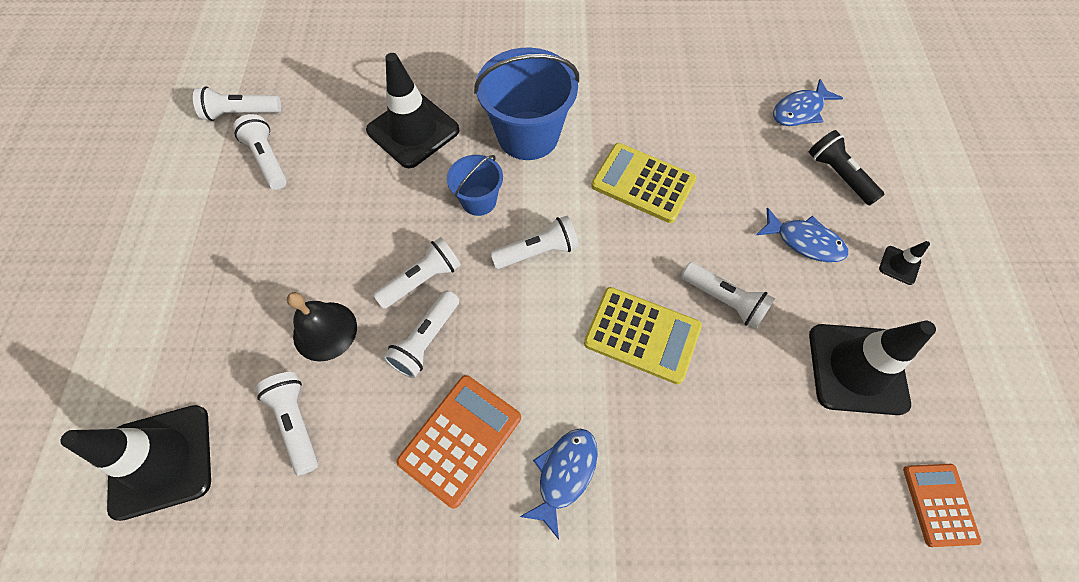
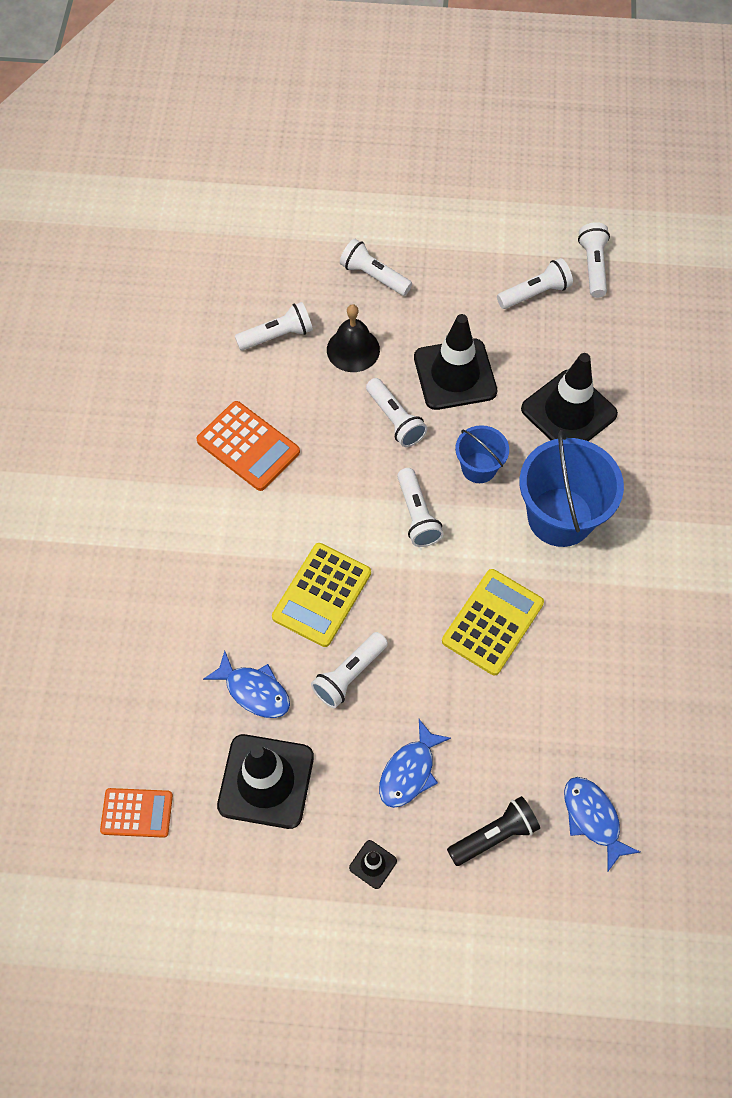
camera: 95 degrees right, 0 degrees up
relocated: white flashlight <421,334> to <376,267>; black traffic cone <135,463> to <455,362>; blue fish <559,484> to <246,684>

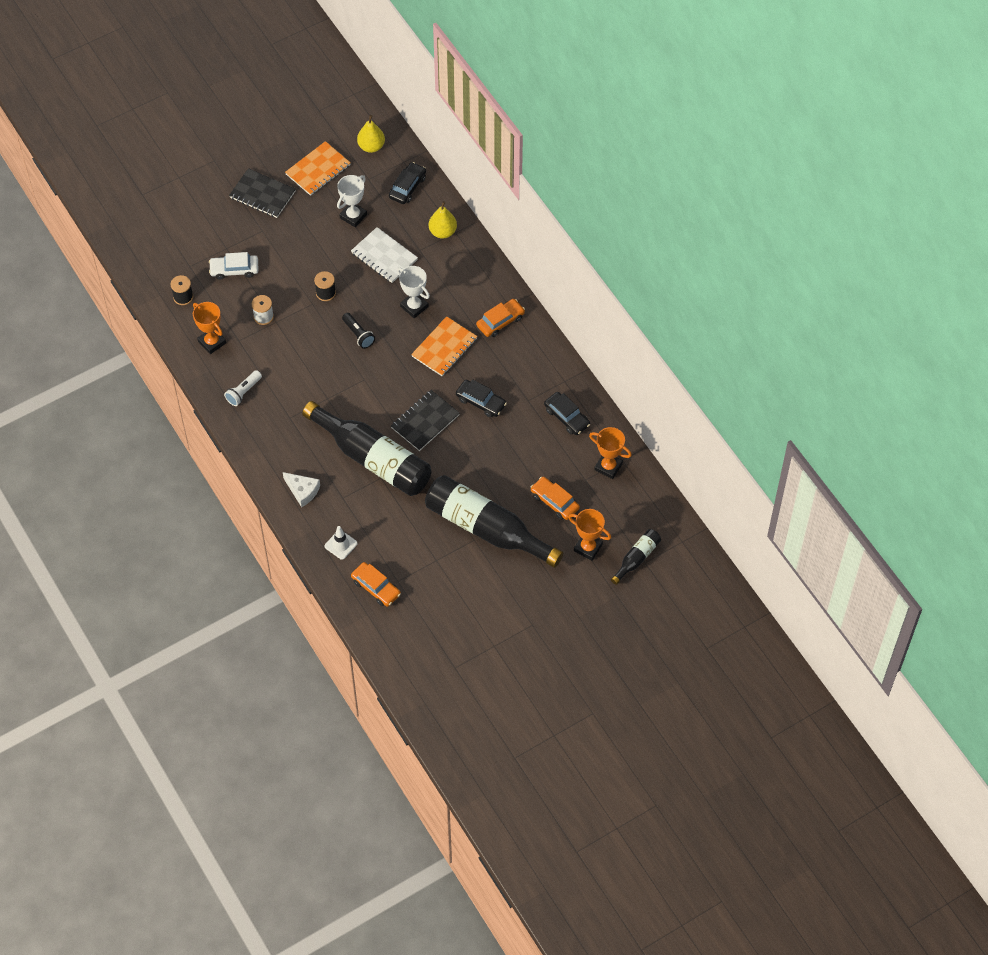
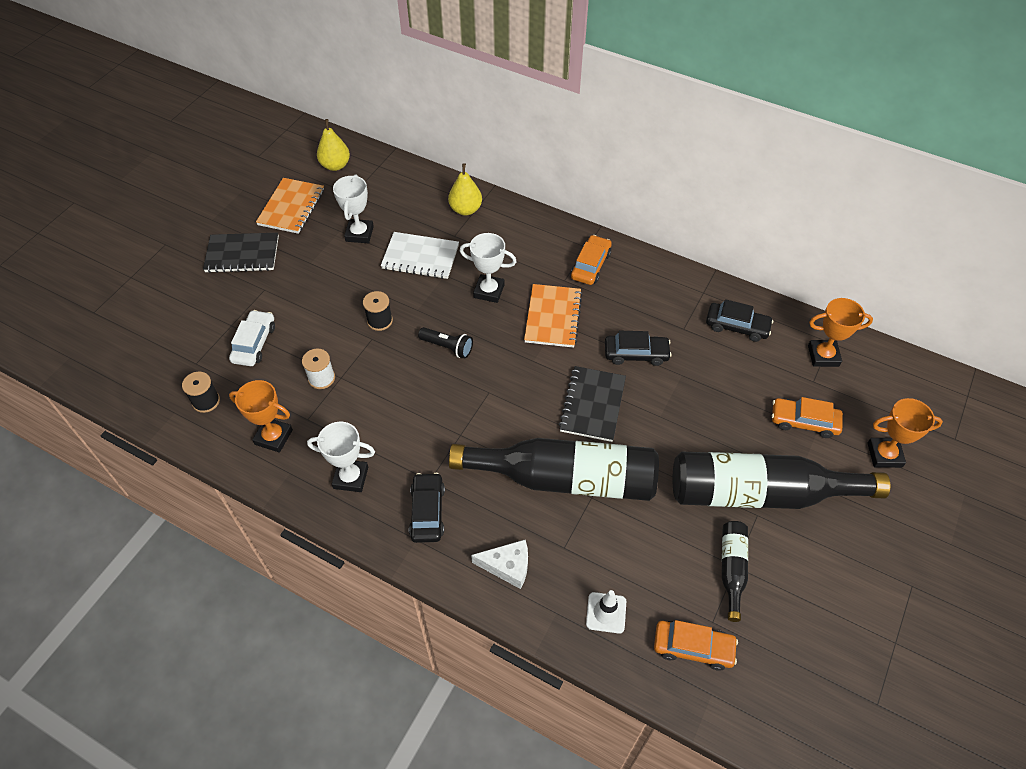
camera: 30 degrees left, 5 degrees down
relocated: black car <407,183> to <427,508>; black bottle <636,557> to <735,571>
exchanged: white flashlight <243,388> to white trophy <341,457>
spun: white car <234,266> = <252,338> 135 degrees clockwise

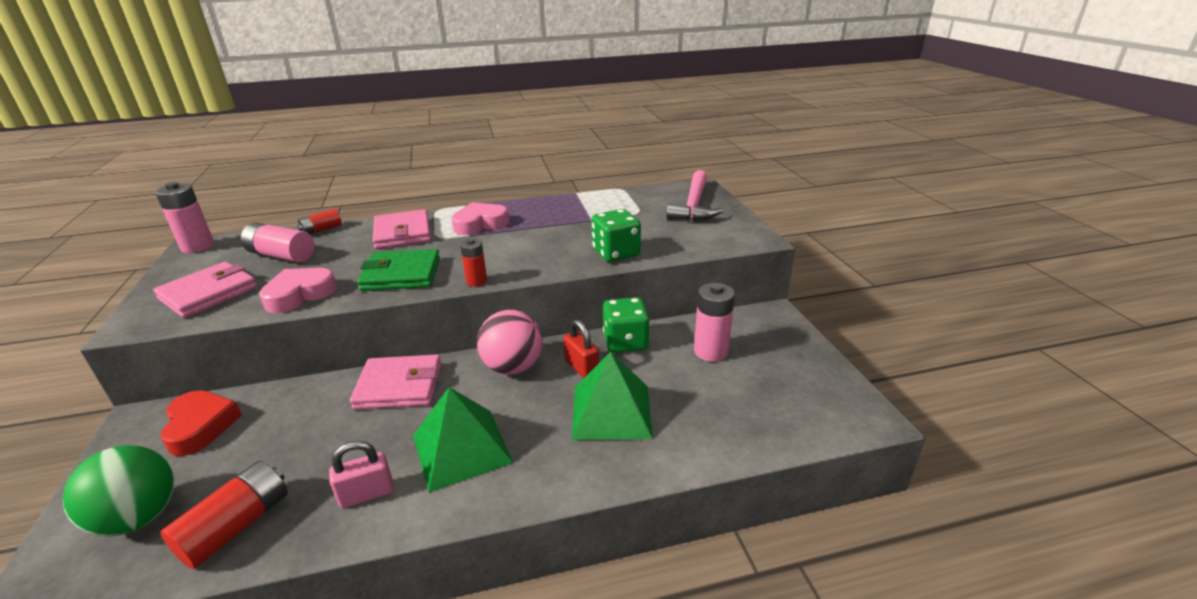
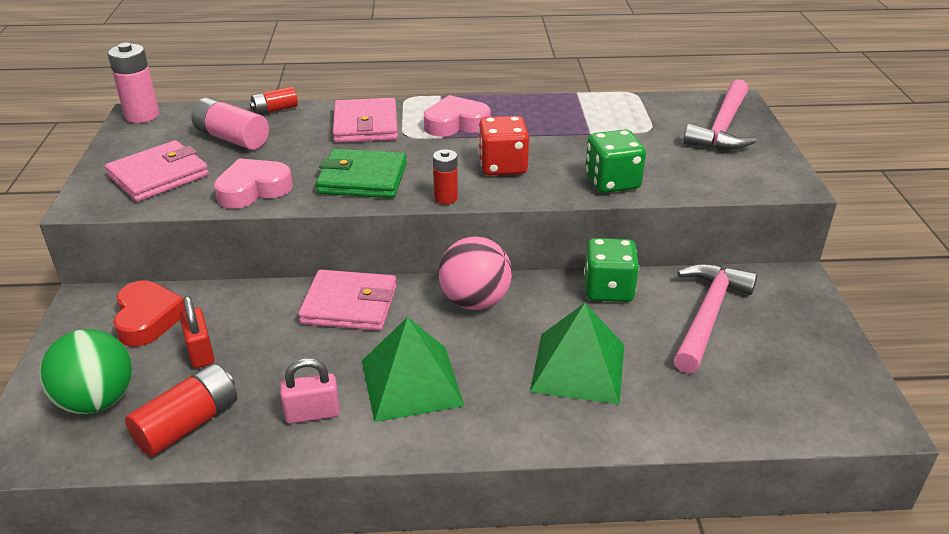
camera: 10 degrees right, 5 degrees up
appeared: red dice <503,146>
relocated: red padlock <581,348> to <197,332>
exchanged: pink battery <714,322> to pink hammer <716,318>

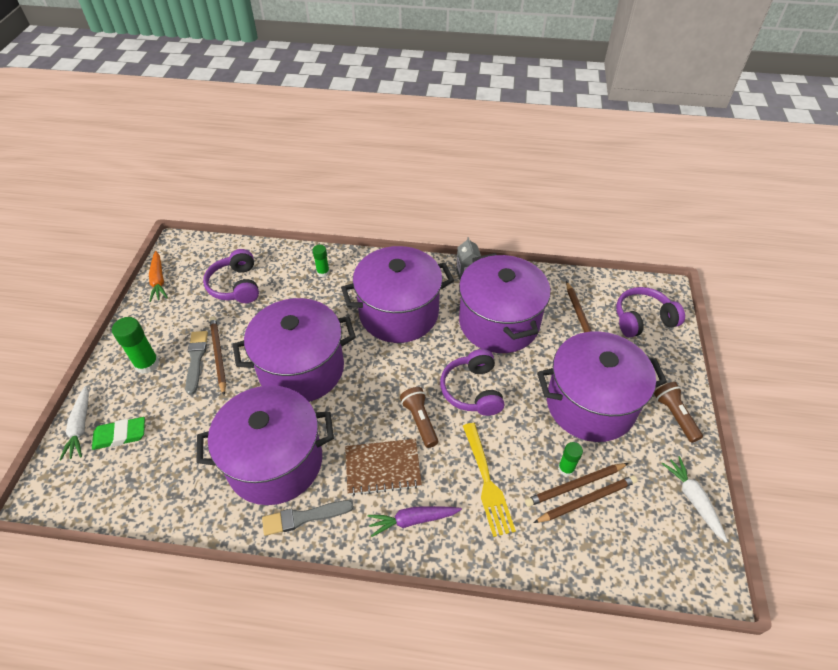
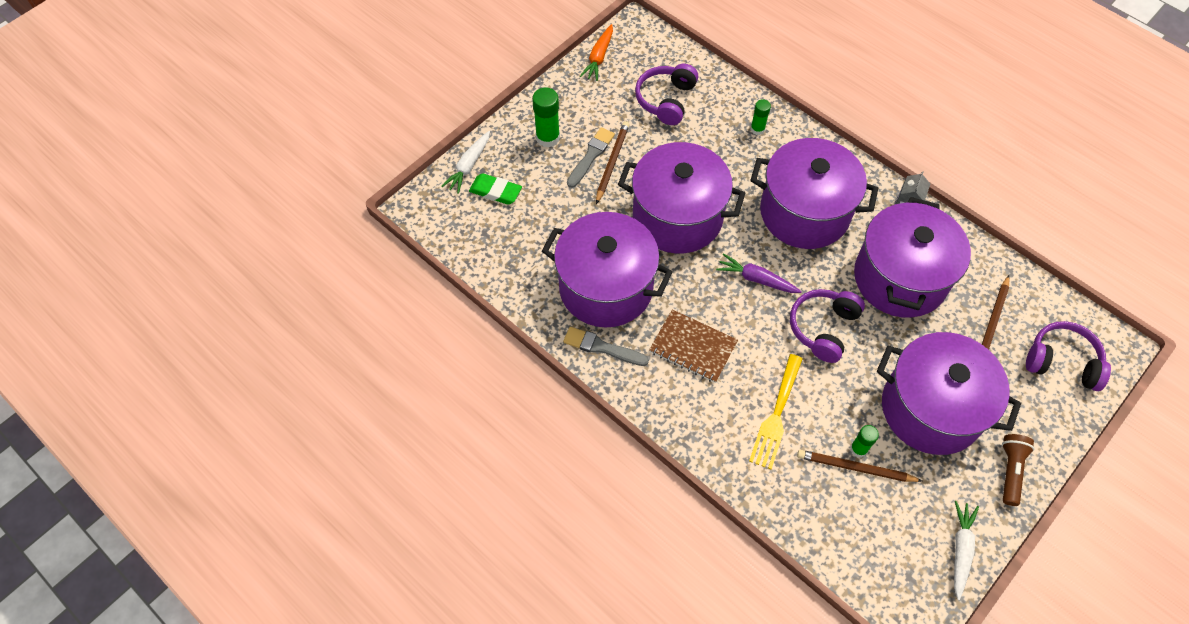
camera: 35 degrees right, 10 degrees up
missing: brown flashlight <419,417>; brown pencil <585,499>
relocated: purple carrot <415,521> to <759,273>

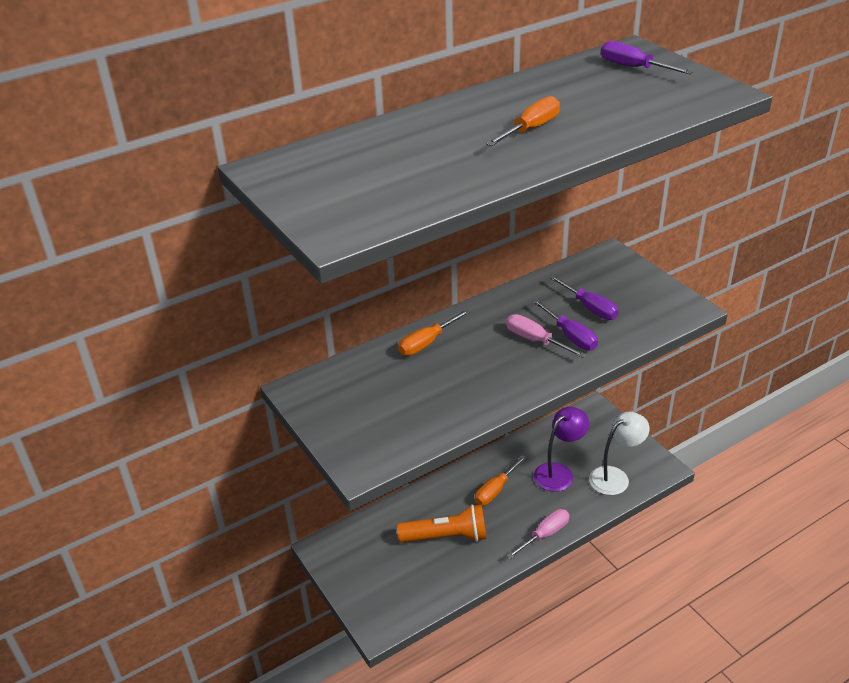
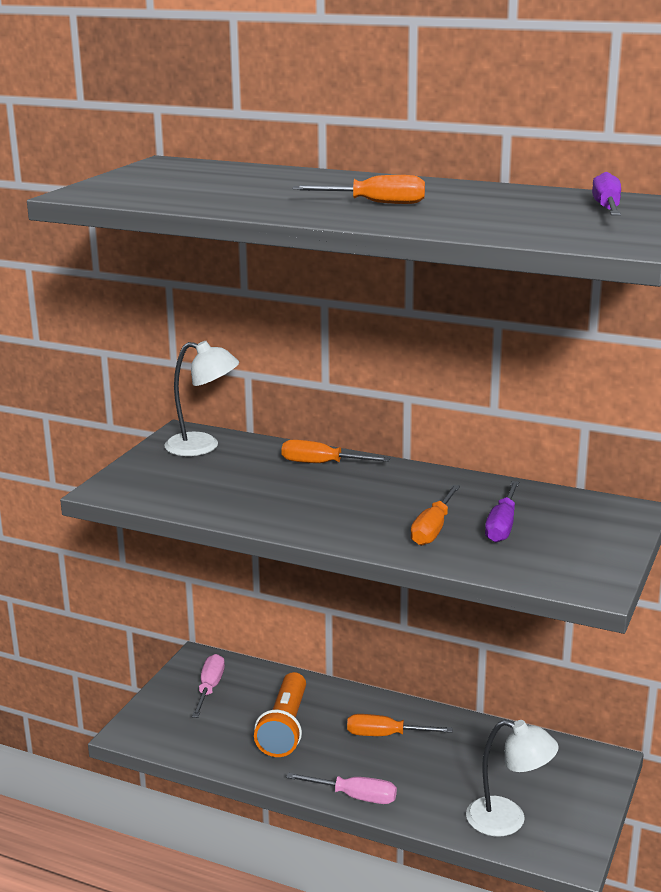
camera: 55 degrees right, 15 degrees down
missing: purple lamp <561,449>
appeared: white lamp <201,398>
relocated: pink screwdriver <546,336> to <208,686>
colour: purple screwdriver <565,325> to orange screwdriver <435,515>
spun: orange flashlight <442,523> = <280,714> 45 degrees clockwise

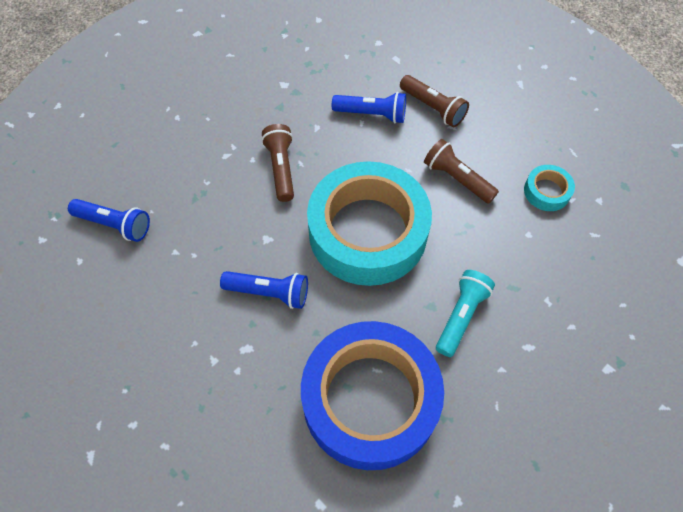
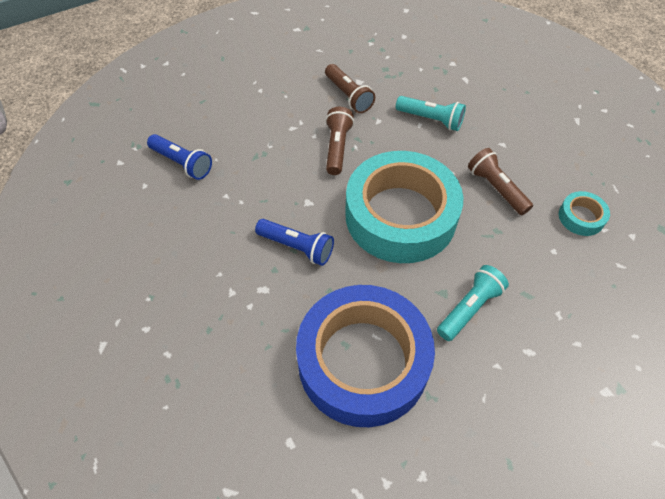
camera: 15 degrees right, 5 degrees down
relocated: brown flashlight <434,101> to <350,88>
colour: blue flashlight <369,107> to turquoise flashlight <431,113>

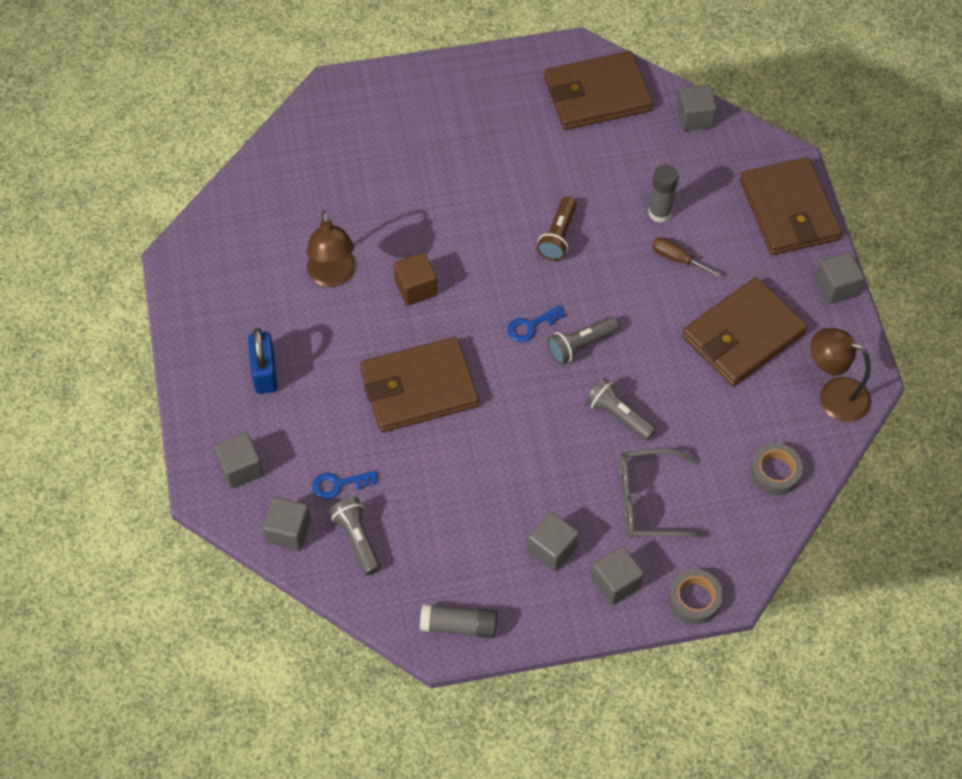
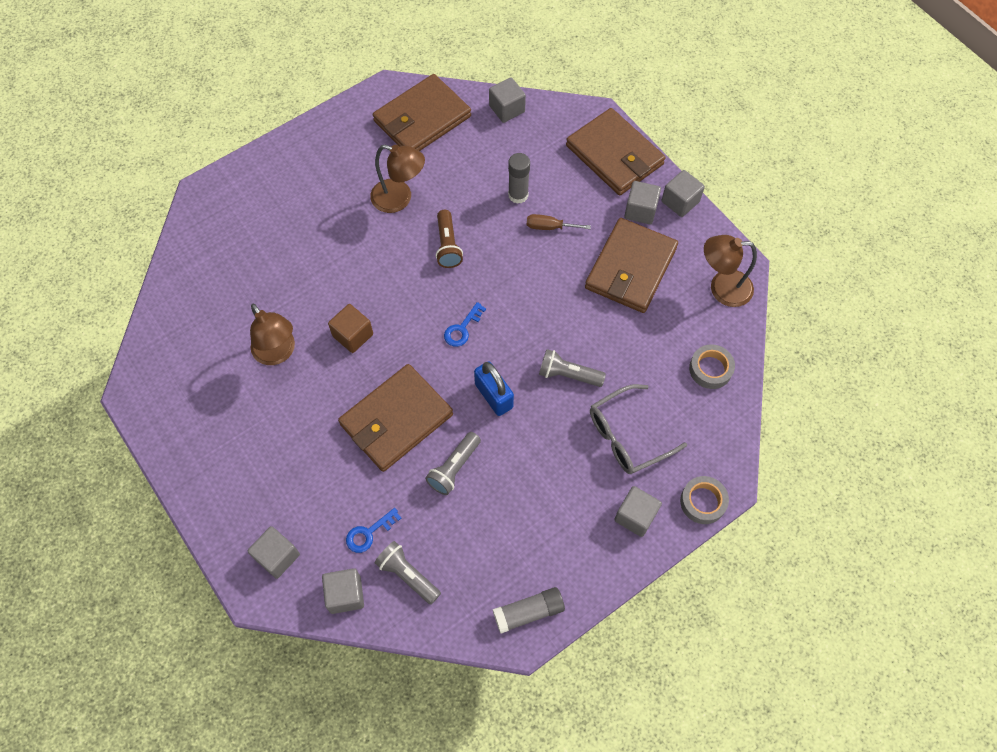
camera: 25 degrees left, 5 degrees up
appeared: brown lamp <397,179>
relocated: grey flashlight <583,340> to <453,463>; blue padlock <263,361> to <494,388>; grey cube <553,541> to <642,202>

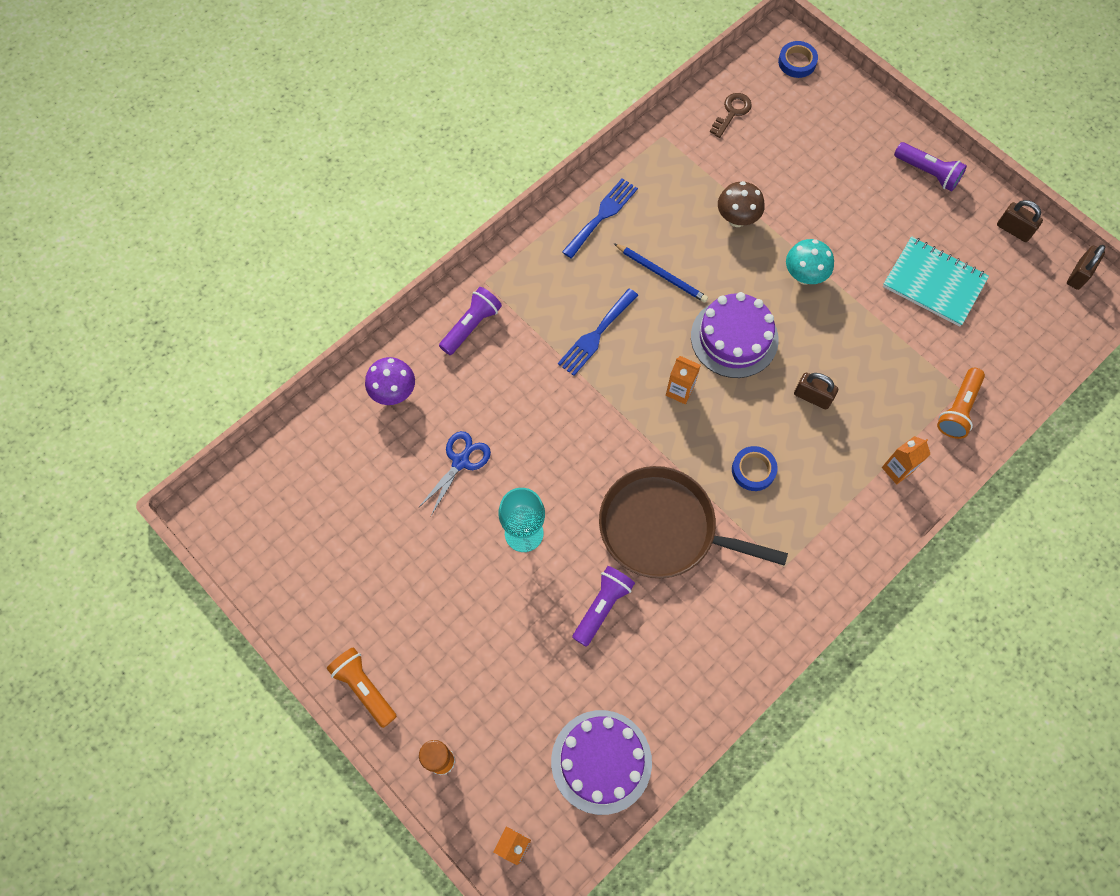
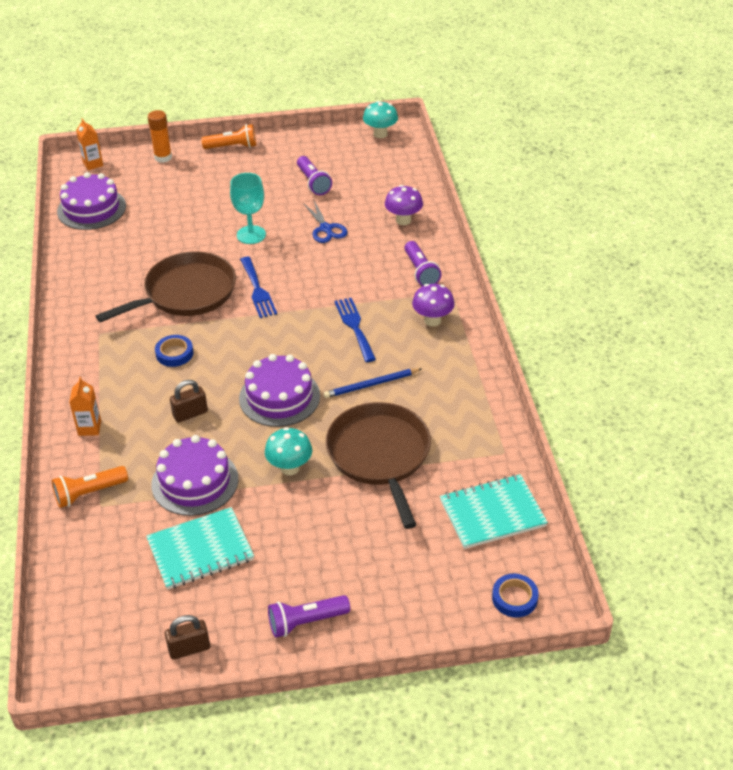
camera: 125 degrees right, 25 degrees down
missing: brown padlock <1086,267>; orange carton <683,380>
appeared: turquoise mushroom <380,119>; purple mushroom <433,305>; purple cake <194,475>
relocated: blue fork <600,218> to <258,287>; purple flashlight <603,606> to <314,175>
exchanged: brown key <731,115> to turquoise notebook <494,511>; brown mushroom <741,204> to brown pan <378,465>
spun: orange flashlight <961,403> = <90,487> 90 degrees counterclockwise

